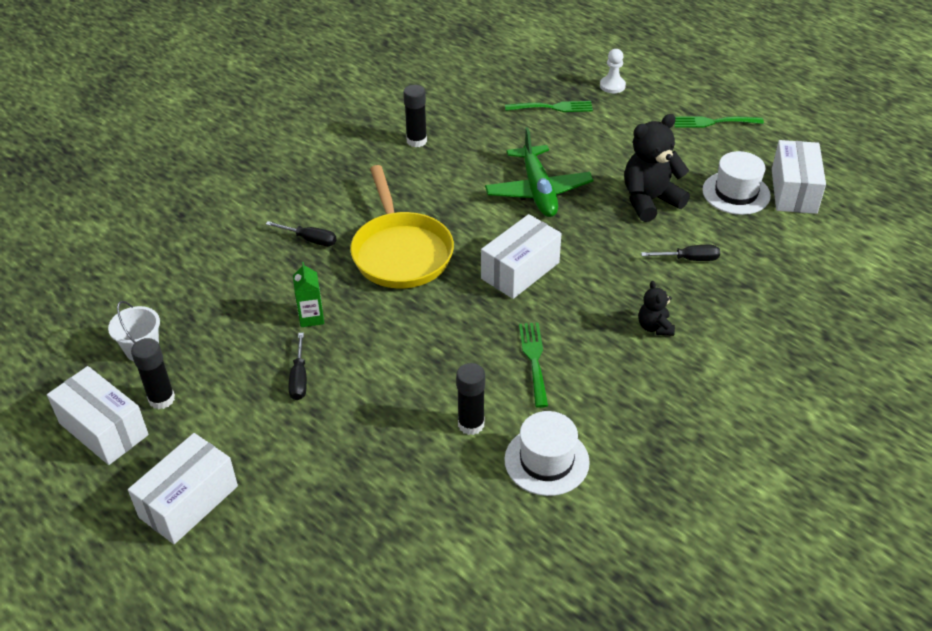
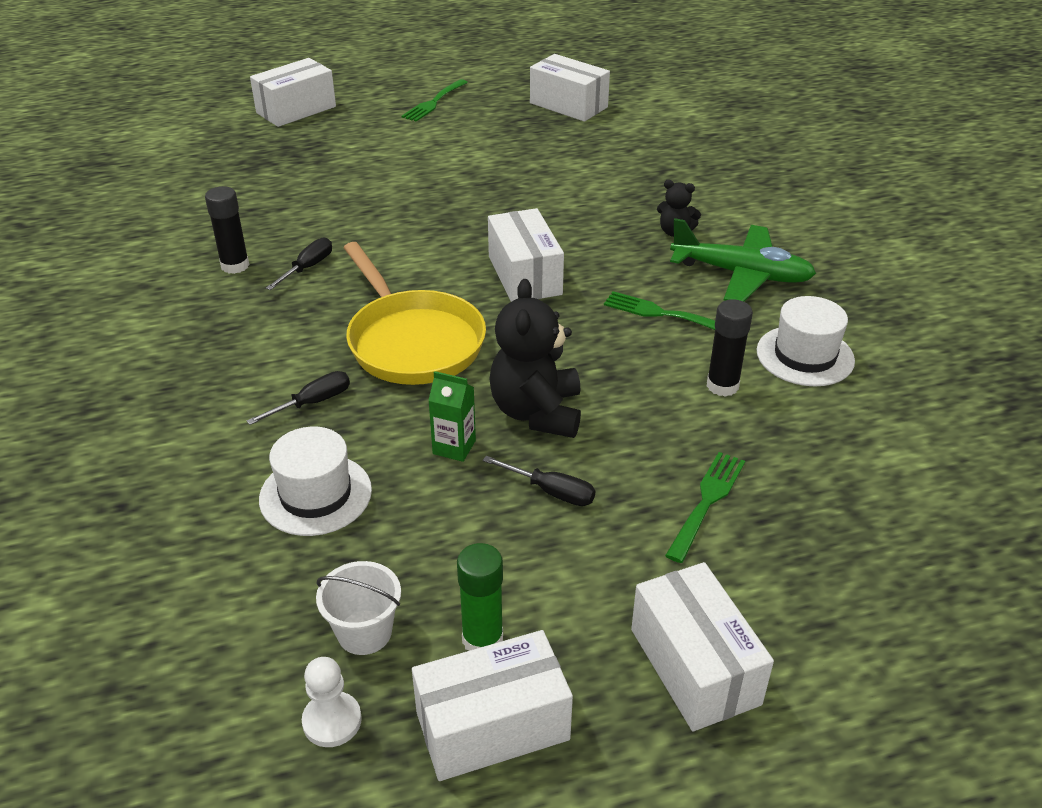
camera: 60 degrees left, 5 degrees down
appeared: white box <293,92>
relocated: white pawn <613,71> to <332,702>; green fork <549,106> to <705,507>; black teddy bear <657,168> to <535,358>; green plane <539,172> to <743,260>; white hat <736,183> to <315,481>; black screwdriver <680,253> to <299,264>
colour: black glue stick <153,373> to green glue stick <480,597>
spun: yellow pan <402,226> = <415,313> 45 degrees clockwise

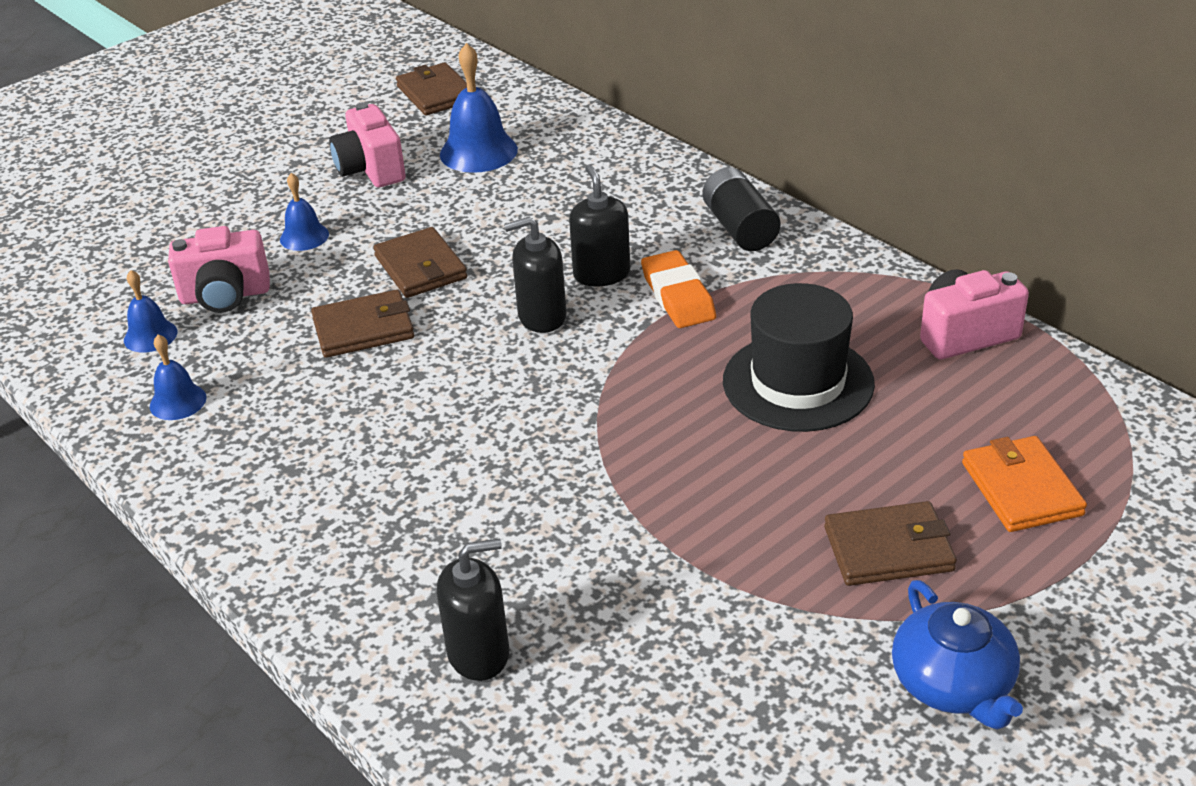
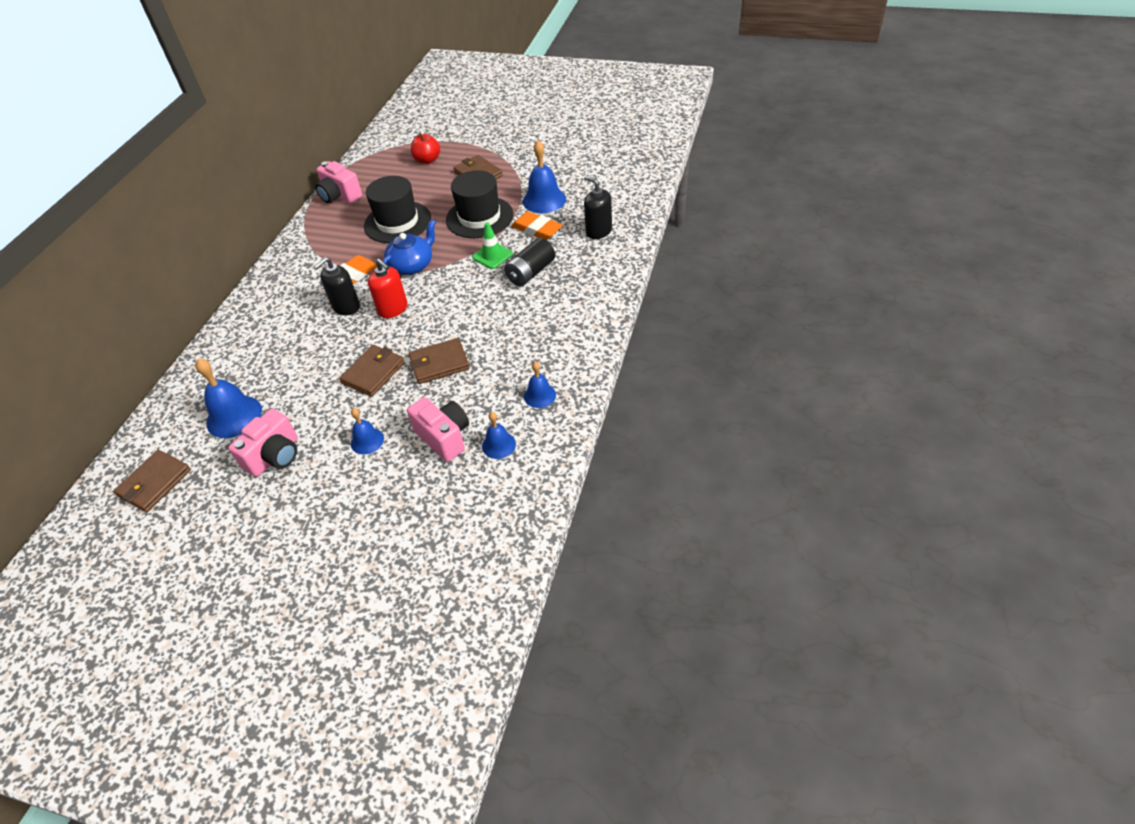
camera: 120 degrees left, 10 degrees up
appeared: blue bell <544,176>; black hat <479,204>; orange eraser <537,225>; green traffic cone <492,245>
relocated: black battery <742,209> to <529,262>; blue teapot <957,655> to <409,247>
exchanged: orange wallet <1024,484> to red apple <425,148>
colour: black soap dispenser <535,275> to red soap dispenser <388,288>
spun: brown wallet <362,323> = <439,361> 60 degrees counterclockwise

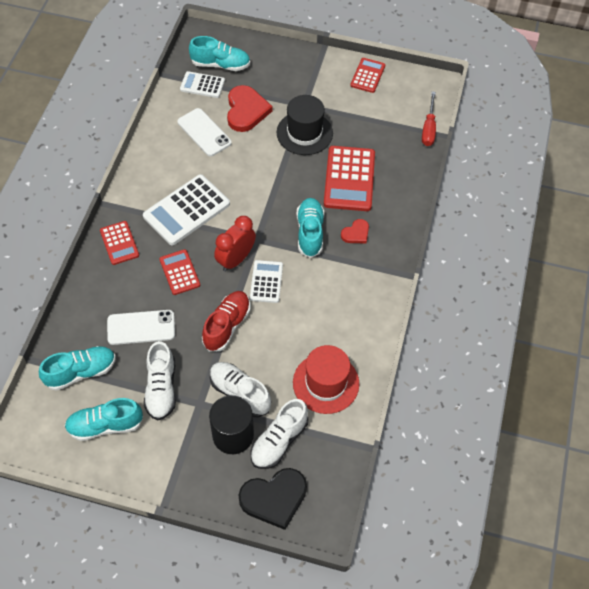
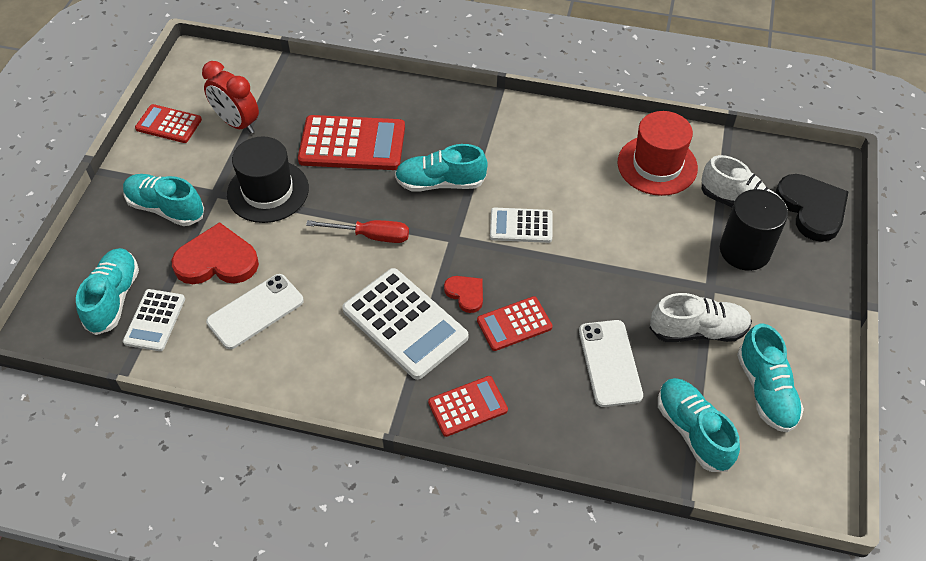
camera: 90 degrees left, 5 degrees down
missing: red shoe <226,321>; white shoe <240,389>
appeared: turquoise shoe <163,200>
relocated: red screwdriver <429,119> to <357,231>; red clock <235,244> to <230,97>; red heart <355,231> to <463,294>

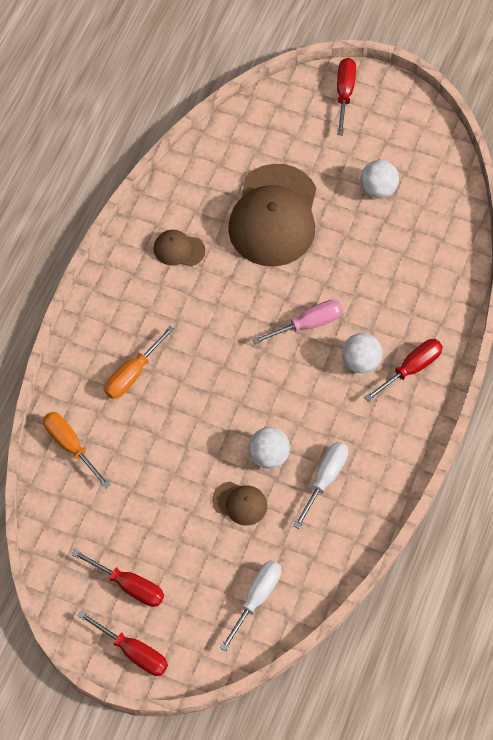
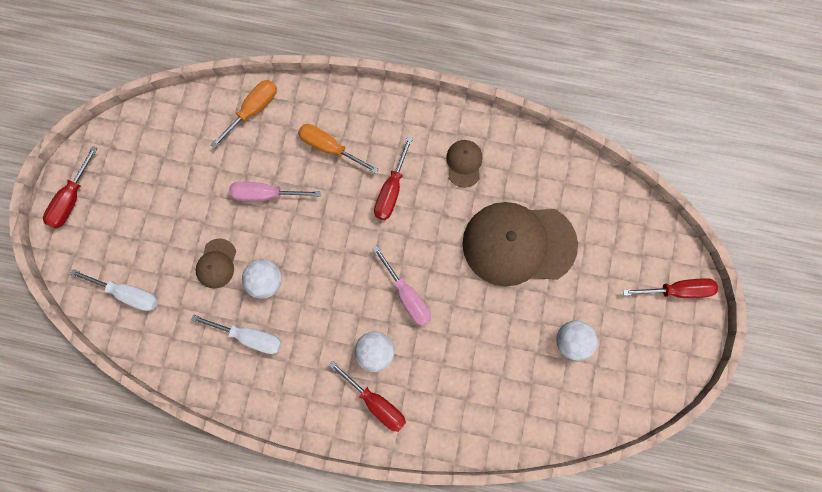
camera: 80 degrees right, 15 degrees up
appeared: pink screwdriver <275,191>
relocated: red screwdriver <118,578> to <393,178>

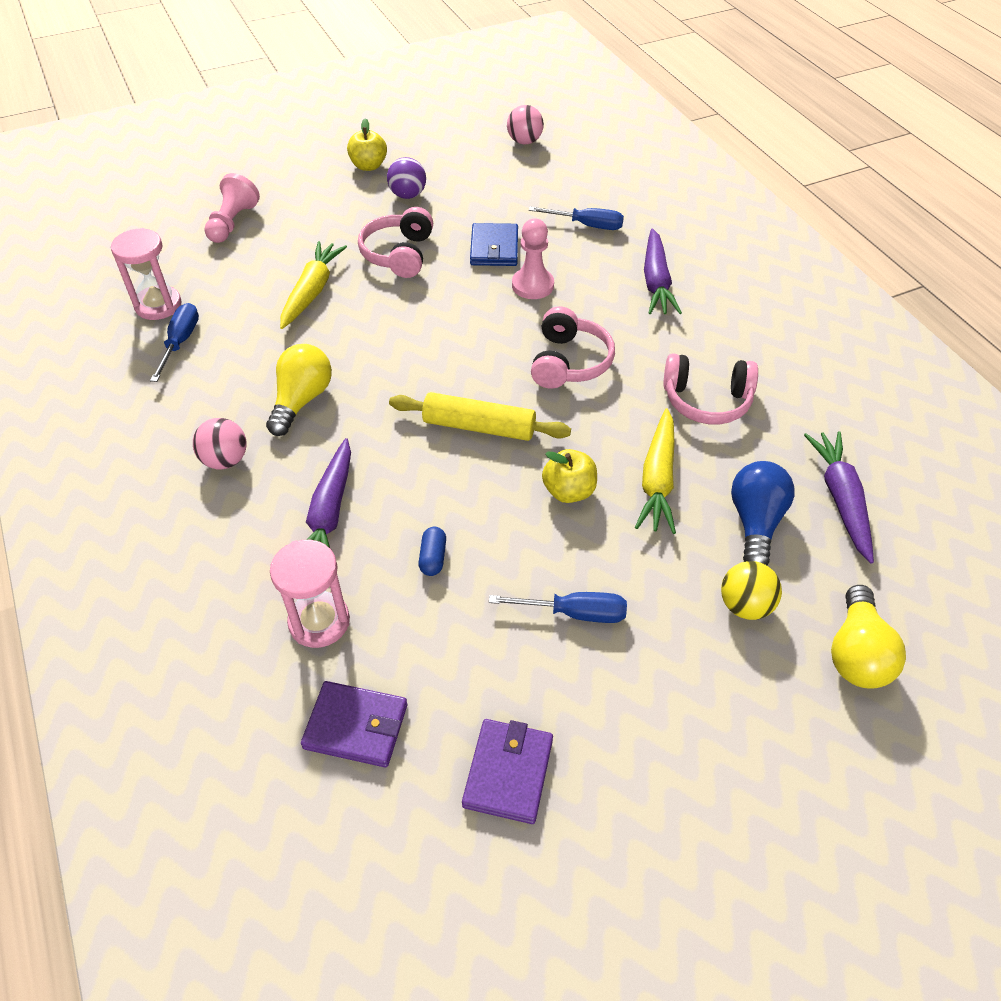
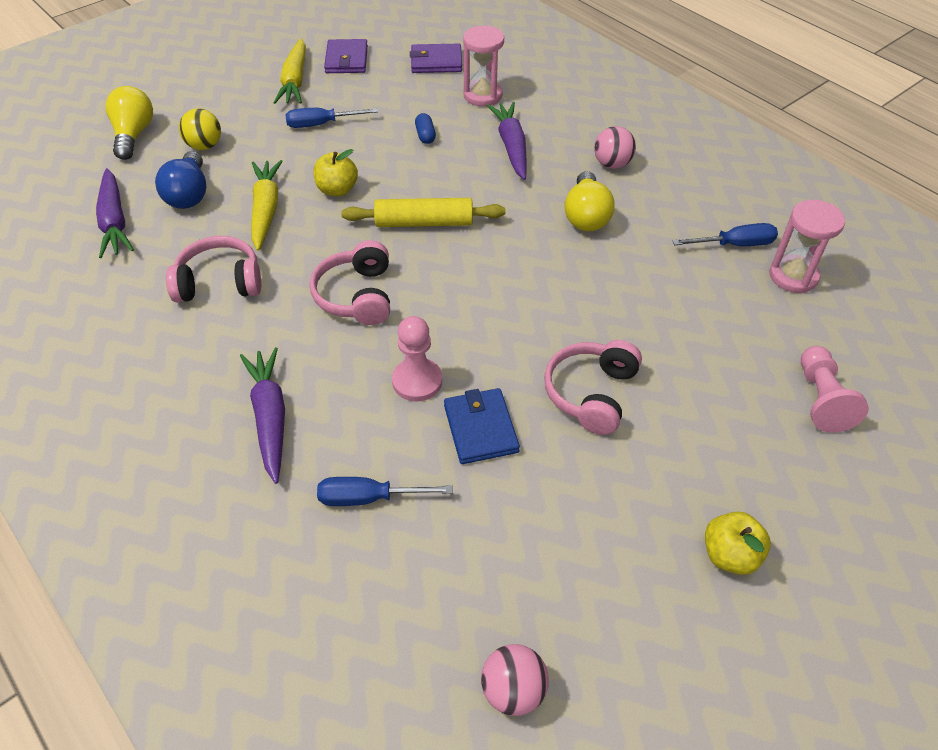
camera: 165 degrees right, 0 degrees up
missing: purple ball <406,178>
relocated: yellow carrot <313,285> to <289,71>
spun: pink headphones <395,242> = <593,387> 150 degrees counterclockwise; blue screwdriver <174,342> = <725,234> 90 degrees counterclockwise

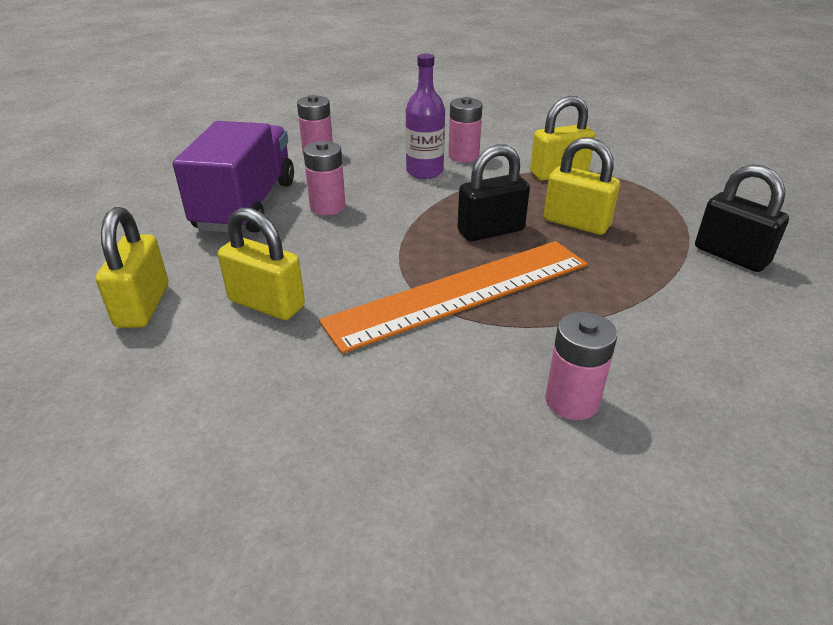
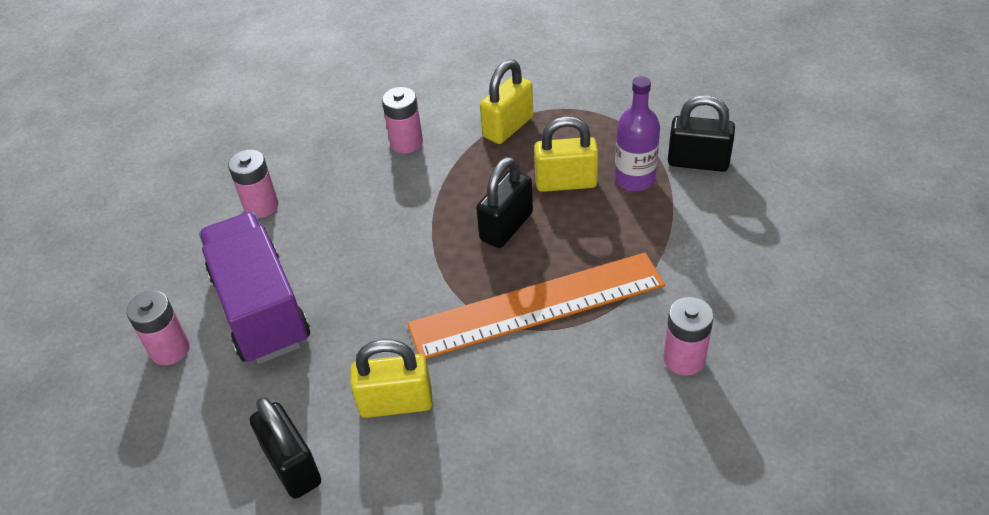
camera: 30 degrees left, 10 degrees up
relocated: purple bottle <425,116> to <637,133>; pink battery <324,178> to <158,328>
colour: yellow padlock <131,267> to black padlock <285,448>
spun: orange ruler <453,297> = <536,306> 45 degrees clockwise

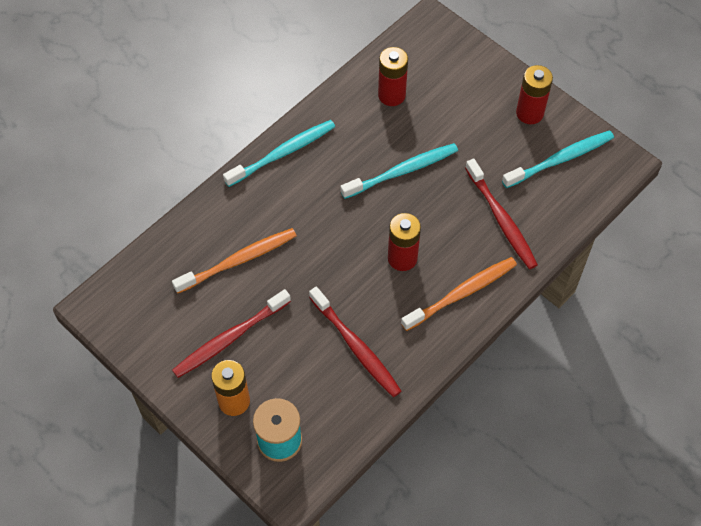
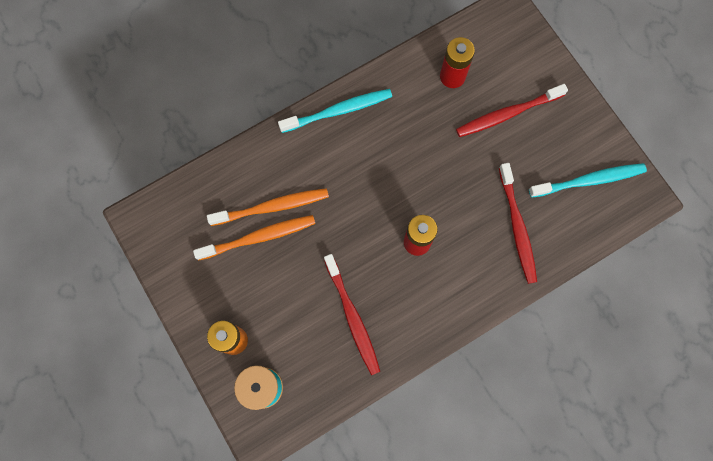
camera: 15 degrees right, 15 degrees up
missing: red battery <534,94>; turquoise toothbrush <399,171>
relocated: orange toothbrush <459,294> to <254,238>; red toothbrush <231,333> to <512,110>

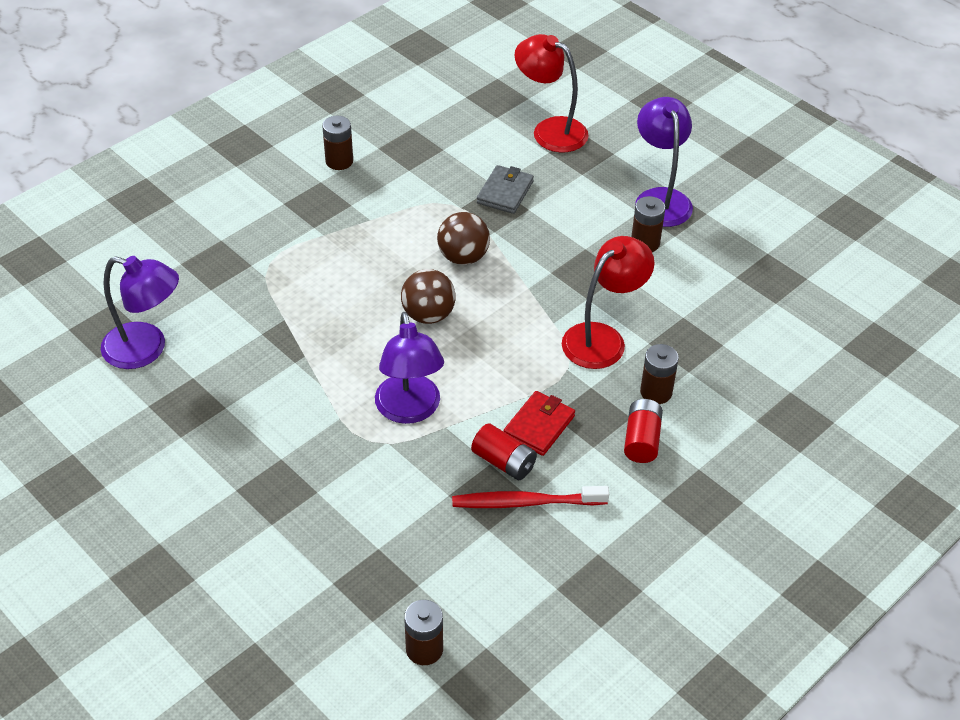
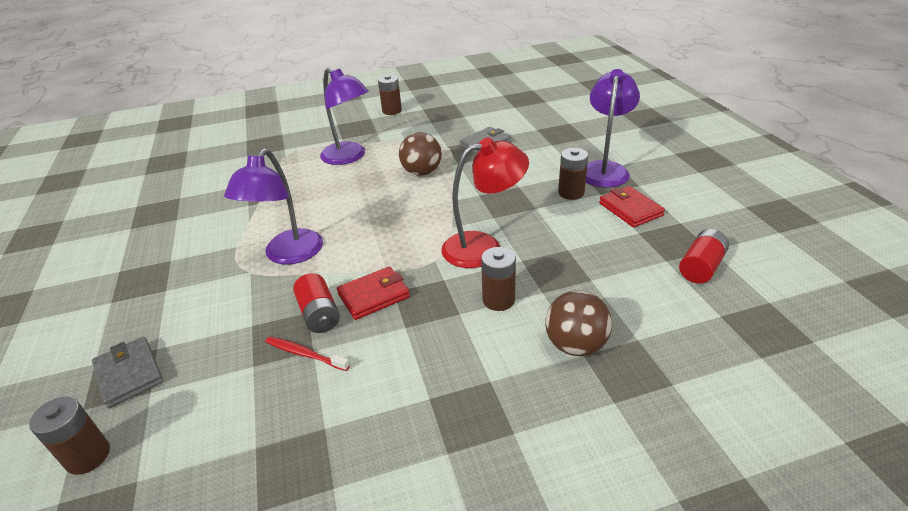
camera: 30 degrees right, 10 degrees down
missing: red lamp <551,93>
appeared: red wallet <632,206>; grey wallet <128,372>
relocated: purple lamp <140,312> to <344,116>; brown ball <428,296> to <578,323>; red battery <643,431> to <704,256>
size: red toothbrush <530,497> = <307,354> x0.62

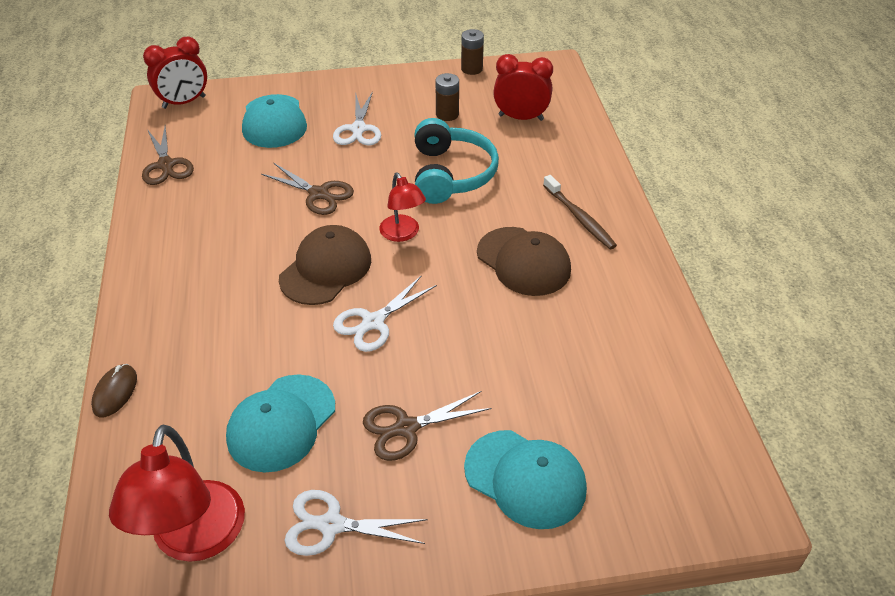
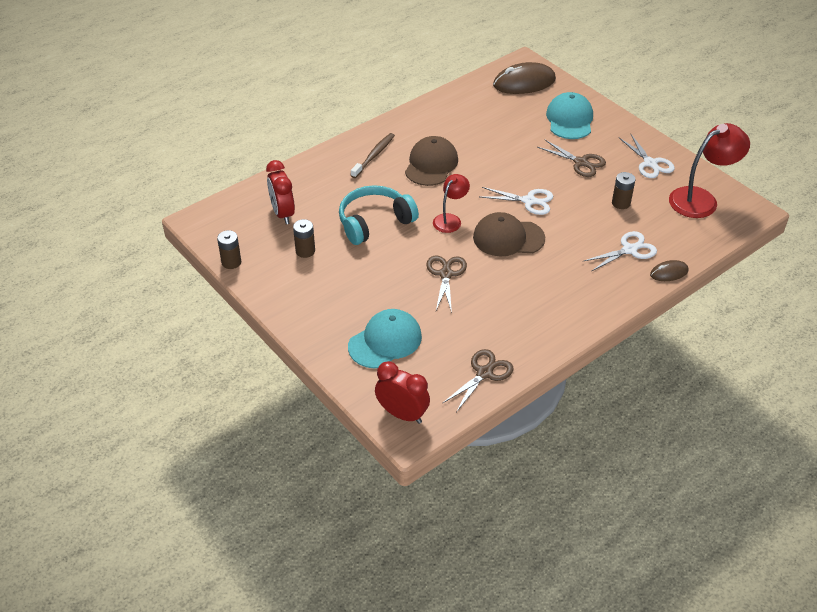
camera: 120 degrees left, 0 degrees up
appeared: brown mouse <524,78>
relocated: white scissors <357,118> to <620,251>
exchanged: turquoise cap <280,423> to brown battery <624,190>

